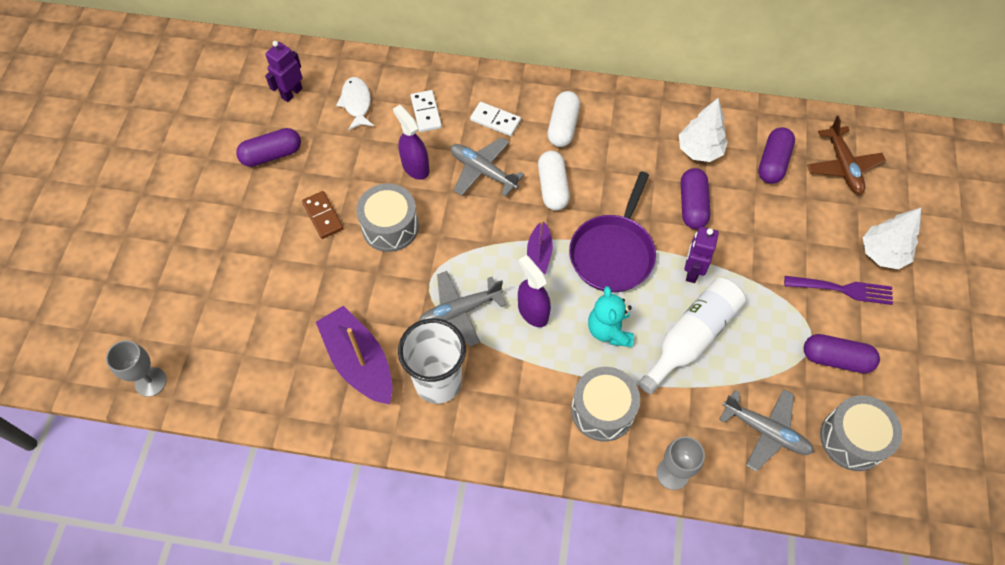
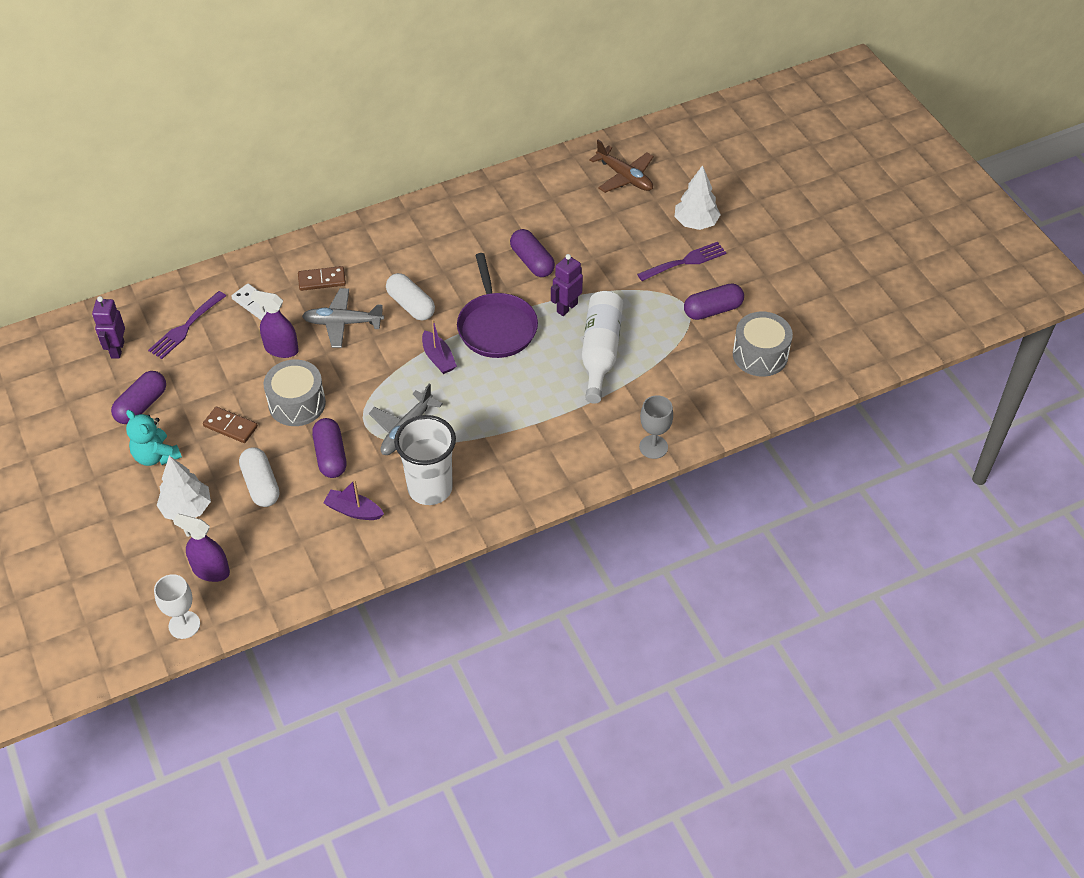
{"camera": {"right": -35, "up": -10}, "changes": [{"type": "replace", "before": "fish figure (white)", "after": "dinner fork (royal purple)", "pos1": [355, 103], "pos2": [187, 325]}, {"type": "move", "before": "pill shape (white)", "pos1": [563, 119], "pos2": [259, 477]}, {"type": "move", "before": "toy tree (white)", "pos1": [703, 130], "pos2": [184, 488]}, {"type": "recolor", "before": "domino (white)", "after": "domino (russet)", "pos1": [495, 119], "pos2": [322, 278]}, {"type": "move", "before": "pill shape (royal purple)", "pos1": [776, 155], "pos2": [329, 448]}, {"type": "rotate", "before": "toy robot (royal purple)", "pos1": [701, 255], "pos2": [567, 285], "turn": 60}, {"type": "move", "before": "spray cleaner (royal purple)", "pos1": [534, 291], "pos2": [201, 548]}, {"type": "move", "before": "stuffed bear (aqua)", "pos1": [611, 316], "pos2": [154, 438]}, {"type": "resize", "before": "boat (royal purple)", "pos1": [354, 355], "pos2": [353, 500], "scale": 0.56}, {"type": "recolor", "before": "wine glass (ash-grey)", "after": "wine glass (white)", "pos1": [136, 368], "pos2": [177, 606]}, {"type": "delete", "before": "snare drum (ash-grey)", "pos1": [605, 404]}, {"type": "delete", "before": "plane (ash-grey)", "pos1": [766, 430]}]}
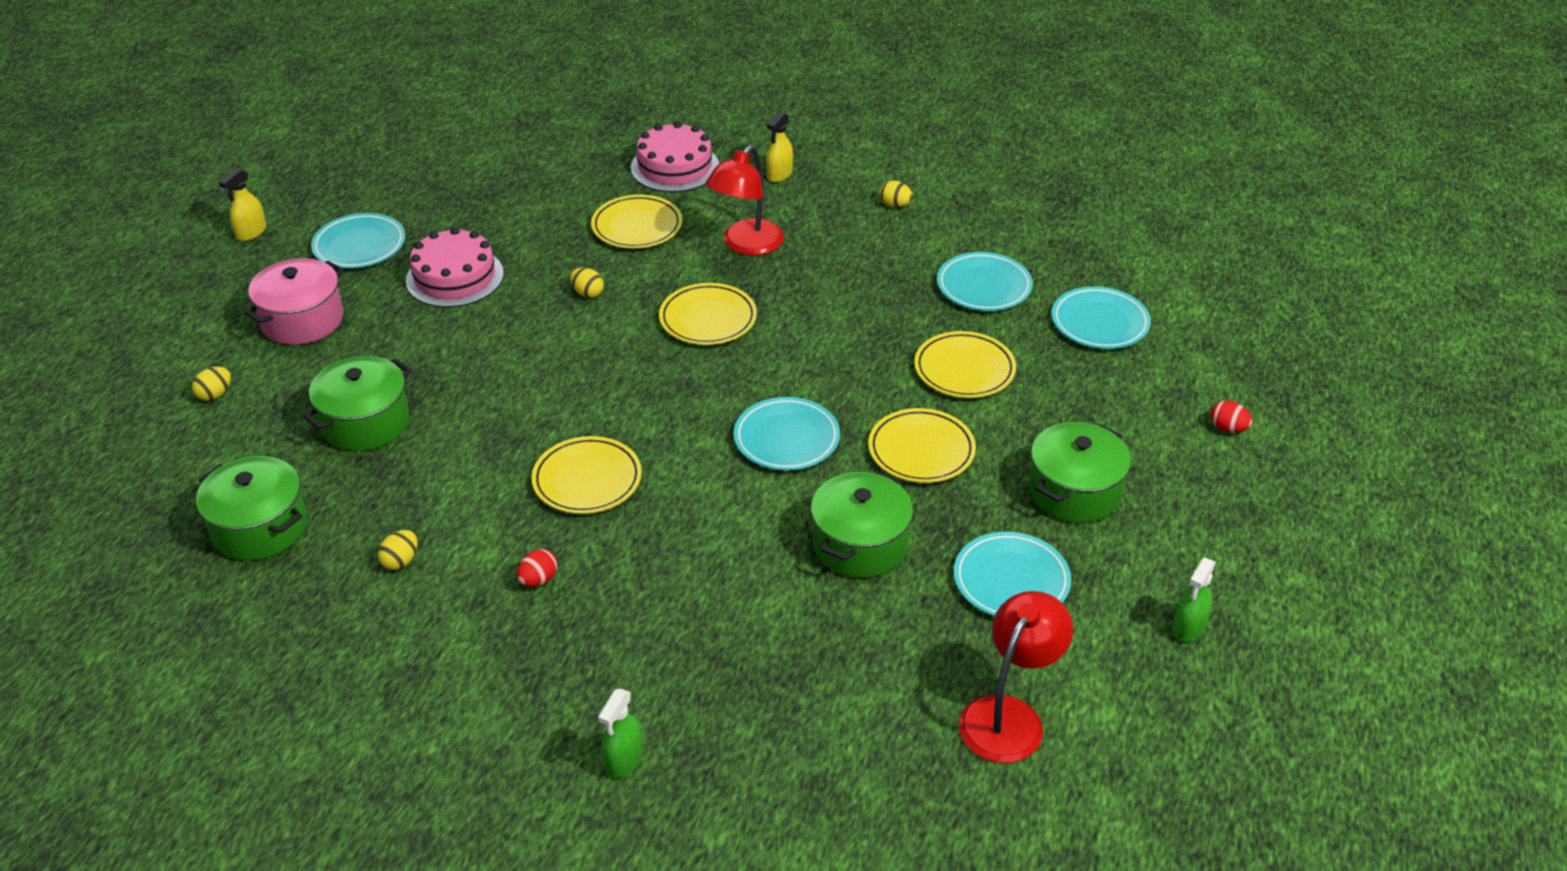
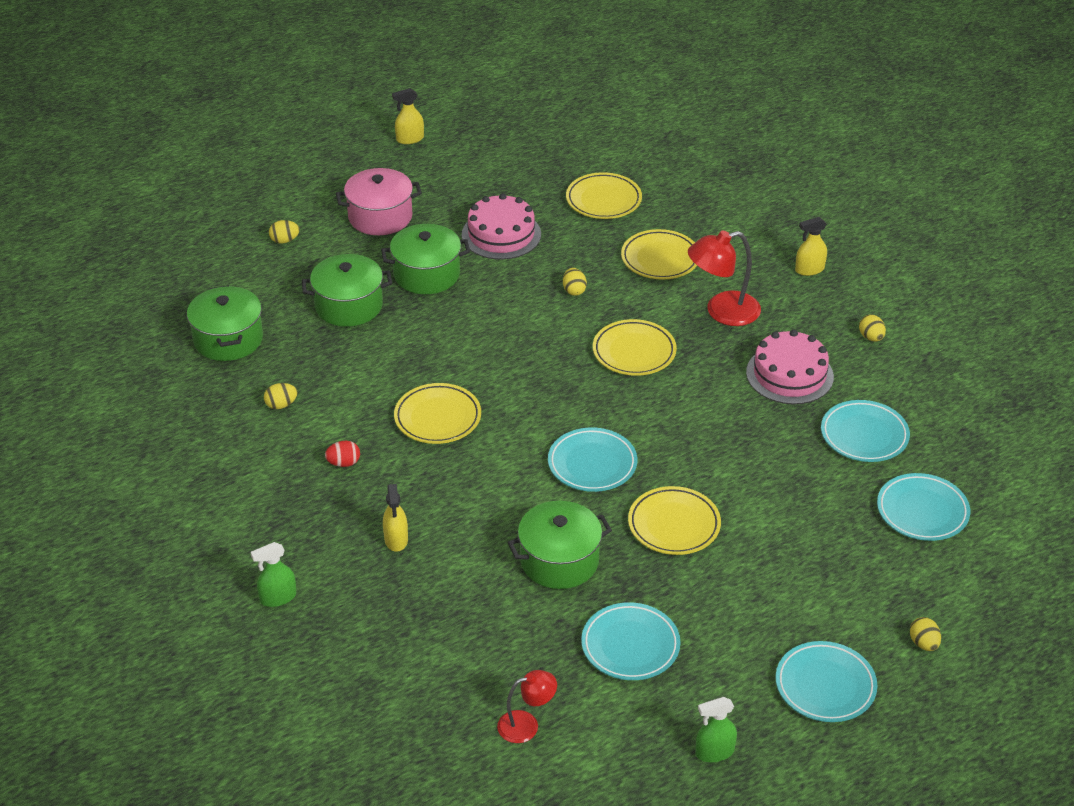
{"camera": {"right": 40, "up": 0}, "changes": [{"type": "move", "before": "gateau (pink)", "pos1": [675, 156], "pos2": [790, 367]}, {"type": "move", "before": "flat dish (aqua)", "pos1": [358, 240], "pos2": [826, 681]}, {"type": "move", "before": "flat dish (yellow)", "pos1": [965, 364], "pos2": [604, 195]}, {"type": "recolor", "before": "egg shape (red)", "after": "egg shape (yellow)", "pos1": [1231, 417], "pos2": [925, 634]}, {"type": "move", "before": "cooking pot (leaf-green)", "pos1": [1080, 472], "pos2": [425, 259]}, {"type": "resize", "before": "reading lamp (red)", "pos1": [1016, 677], "pos2": [527, 706], "scale": 0.6}, {"type": "insert", "after": "spray cleaner (yellow)", "pos2": [395, 518]}]}
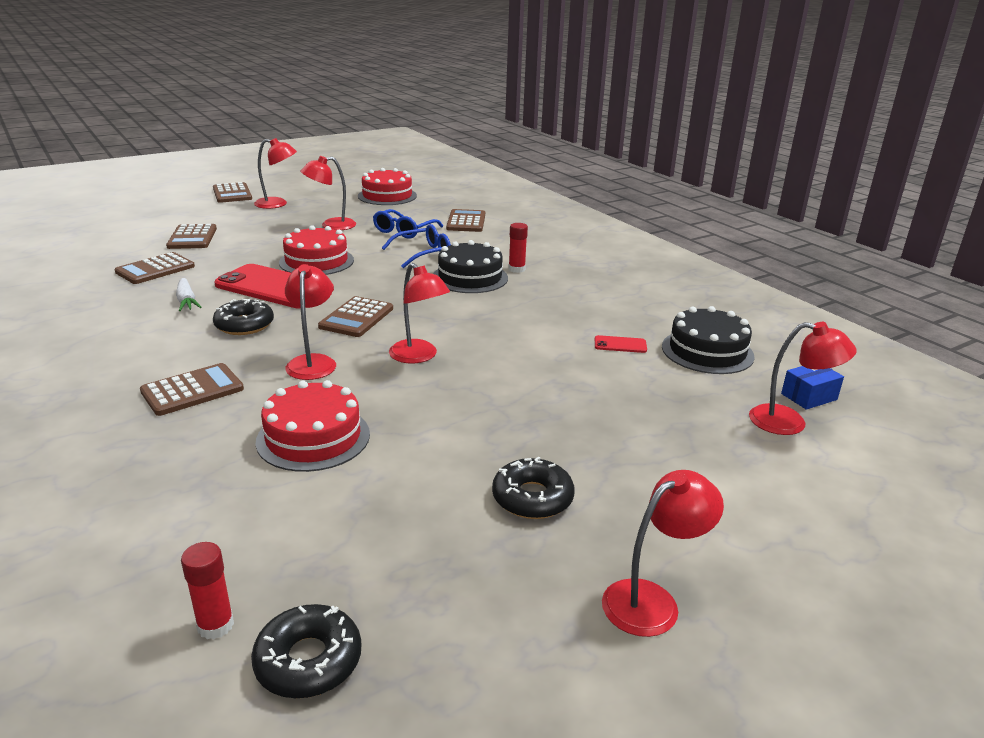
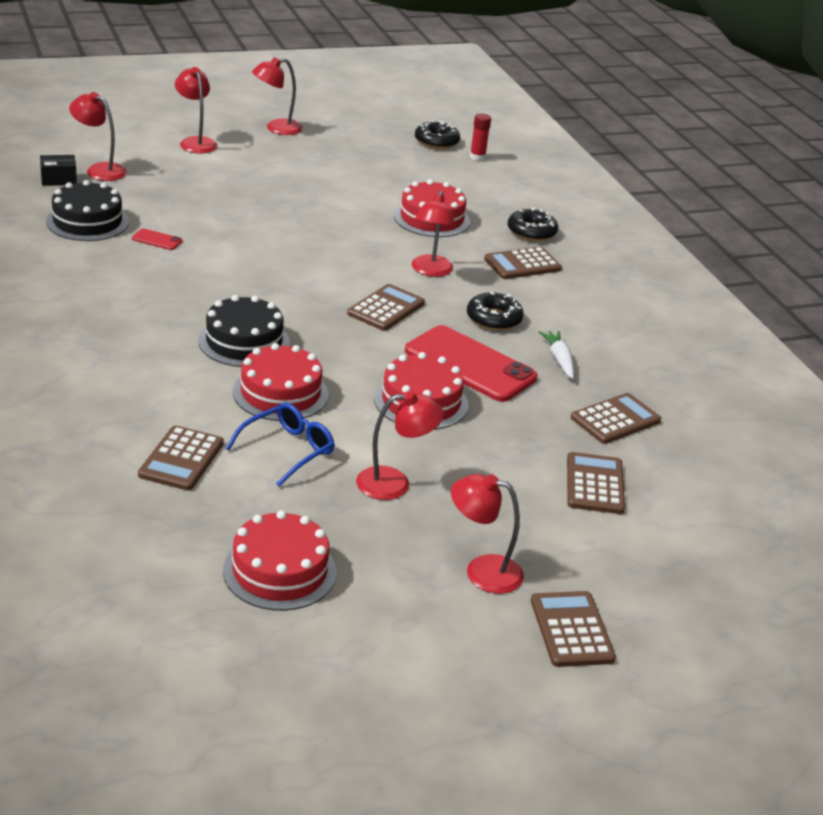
{"camera": {"right": -170, "up": 5}, "changes": [{"type": "delete", "before": "glue (red)", "pos1": [518, 248]}, {"type": "replace", "before": "eyeglasses (royal blue)", "after": "gateau (red)", "pos1": [416, 246], "pos2": [281, 382]}, {"type": "move", "before": "reading lamp (red)", "pos1": [419, 313], "pos2": [196, 110]}, {"type": "recolor", "before": "parcel (royal blue)", "after": "parcel (jet-black)", "pos1": [812, 388], "pos2": [58, 170]}, {"type": "move", "before": "donut (jet-black)", "pos1": [533, 488], "pos2": [533, 224]}]}
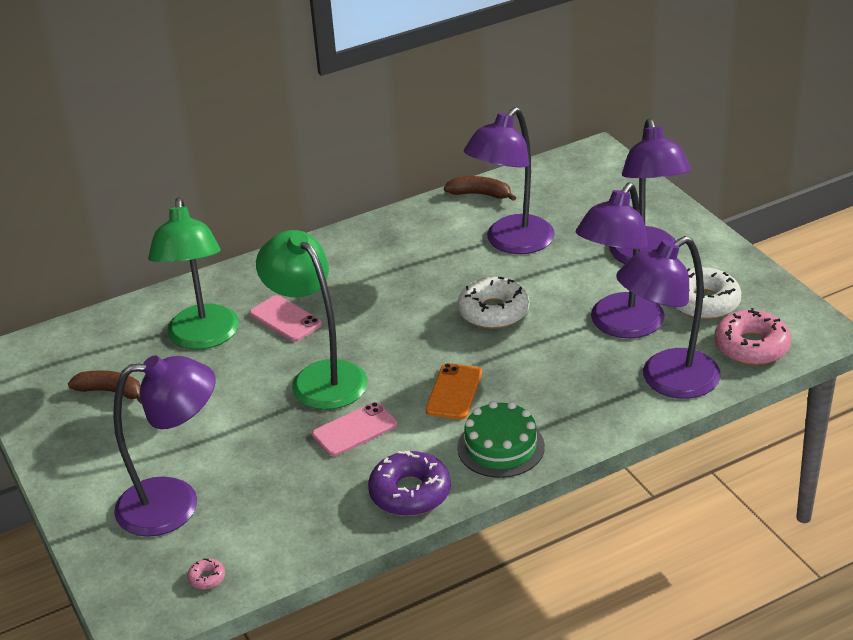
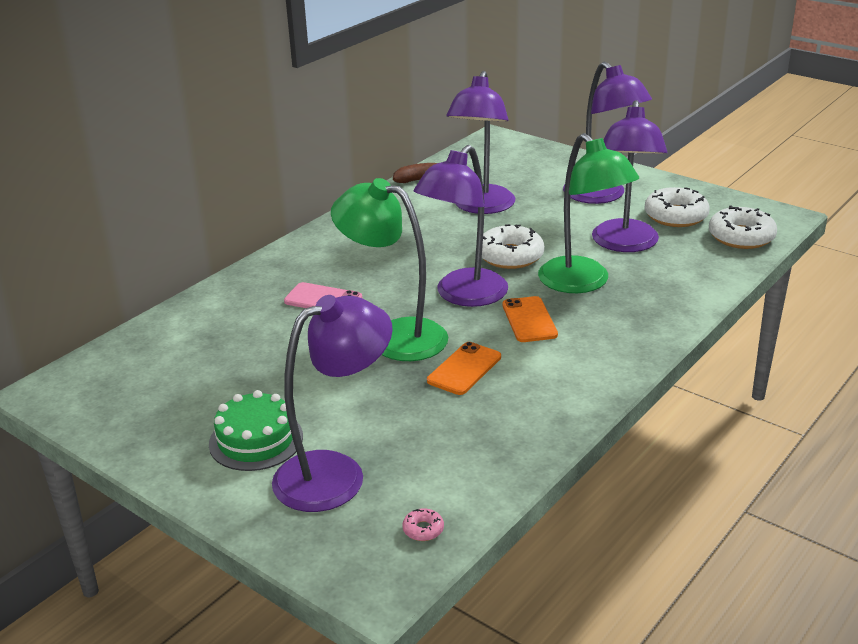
{"camera": {"right": -25, "up": -5}, "changes": [{"type": "move", "before": "reading lamp (leaf-green)", "pos1": [193, 273], "pos2": [588, 213]}, {"type": "move", "before": "reading lamp (royal purple)", "pos1": [668, 317], "pos2": [461, 226]}, {"type": "recolor", "before": "donut (pink)", "after": "donut (white)", "pos1": [753, 336], "pos2": [743, 227]}, {"type": "delete", "before": "toy banana (russet)", "pos1": [105, 387]}, {"type": "move", "before": "gateau (leaf-green)", "pos1": [501, 439], "pos2": [256, 430]}, {"type": "recolor", "before": "smartphone (pink)", "after": "smartphone (orange)", "pos1": [355, 429], "pos2": [464, 368]}, {"type": "delete", "before": "donut (royal purple)", "pos1": [409, 483]}]}
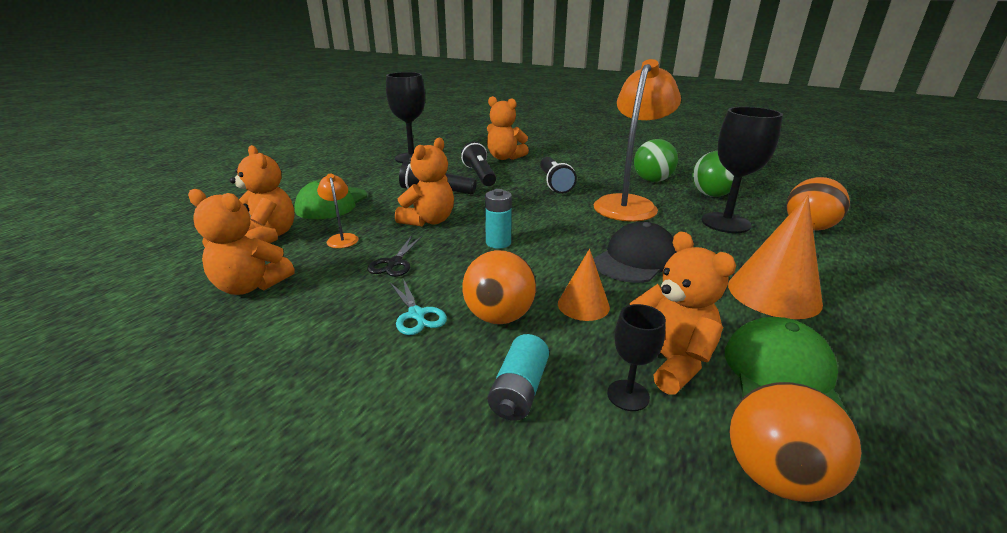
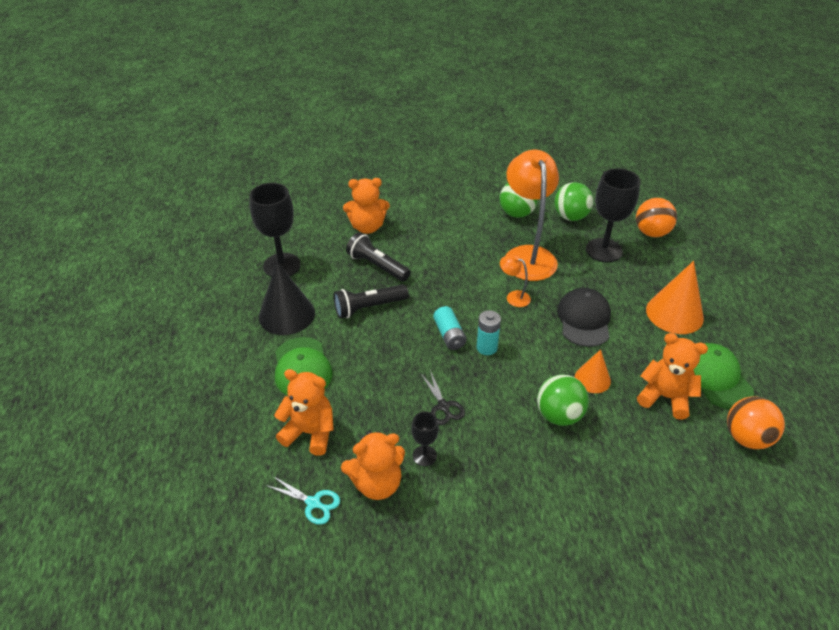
{"camera": {"right": -35, "up": 15}, "changes": [{"type": "delete", "before": "stuffed bear (orange)", "pos1": [424, 181]}, {"type": "delete", "before": "torch (jet-black)", "pos1": [558, 175]}, {"type": "move", "before": "reading lamp (orange)", "pos1": [338, 211], "pos2": [515, 281]}, {"type": "recolor", "before": "play ball (orange)", "after": "play ball (leaf-green)", "pos1": [499, 287], "pos2": [563, 400]}, {"type": "move", "before": "pair of scissors (aqua)", "pos1": [418, 307], "pos2": [303, 500]}, {"type": "move", "before": "wine glass (jet-black)", "pos1": [636, 357], "pos2": [425, 439]}, {"type": "move", "before": "AA battery (aqua)", "pos1": [518, 377], "pos2": [449, 328]}, {"type": "insert", "after": "cone (jet-black)", "pos2": [287, 298]}]}
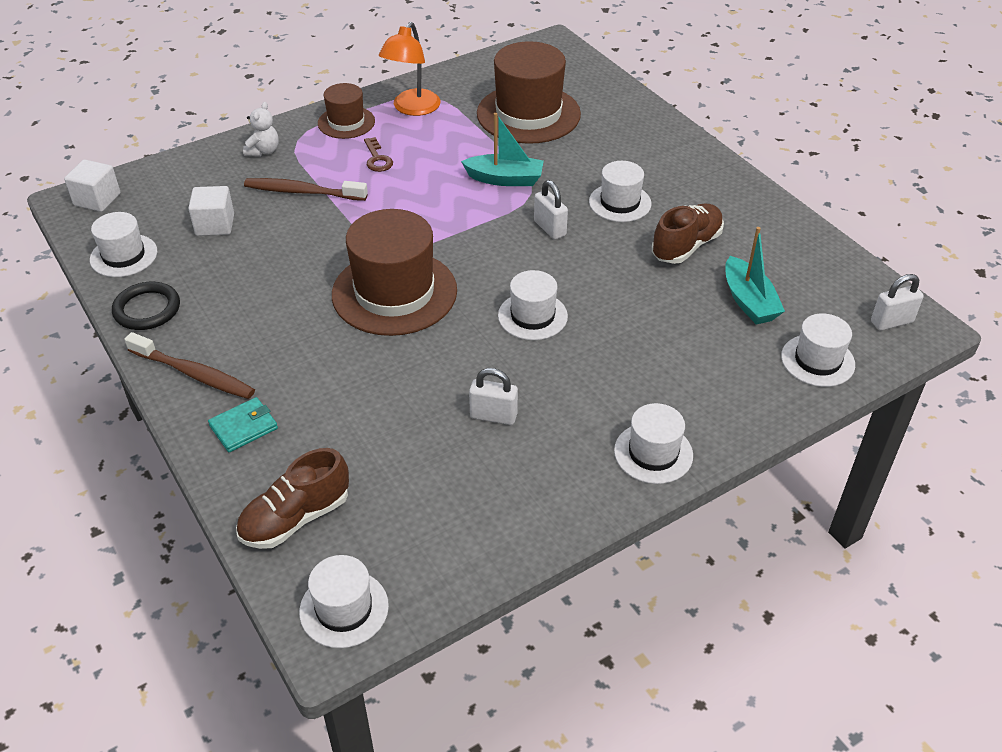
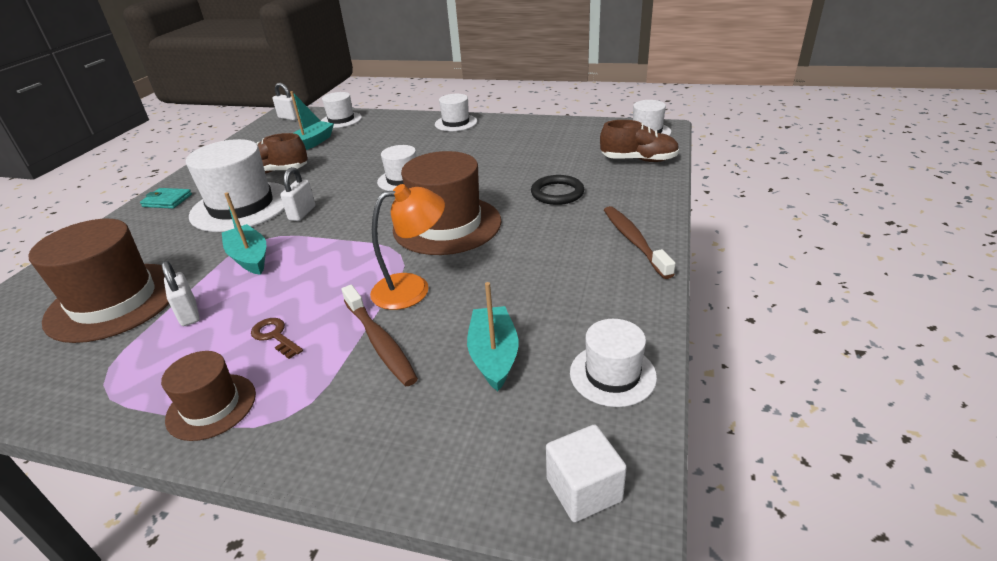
{"camera": {"right": -130, "up": -10}, "changes": [{"type": "move", "before": "reading lamp (orange)", "pos1": [409, 69], "pos2": [407, 247]}, {"type": "delete", "before": "stuffed bear (white)", "pos1": [260, 129]}, {"type": "rotate", "before": "latchkey (russet)", "pos1": [378, 154], "pos2": [277, 338], "turn": -75}, {"type": "resize", "before": "hat (white)", "pos1": [620, 191], "pos2": [235, 185], "scale": 1.83}, {"type": "replace", "before": "solid cube (white)", "after": "boat (aqua)", "pos1": [211, 211], "pos2": [493, 336]}, {"type": "move", "before": "torus (jet-black)", "pos1": [146, 306], "pos2": [557, 190]}, {"type": "move", "before": "small lock (white)", "pos1": [493, 396], "pos2": [181, 293]}, {"type": "move", "before": "card wallet (aqua)", "pos1": [243, 424], "pos2": [166, 198]}]}
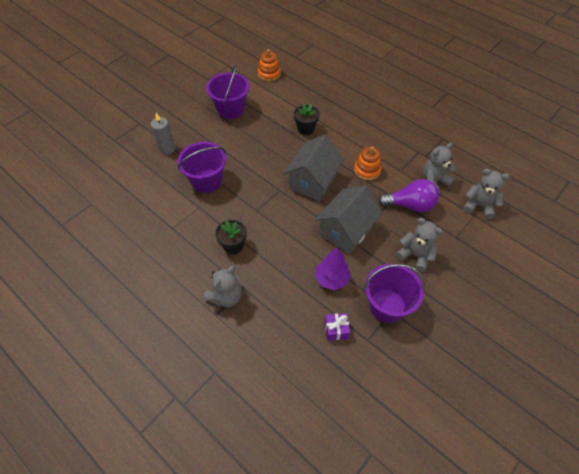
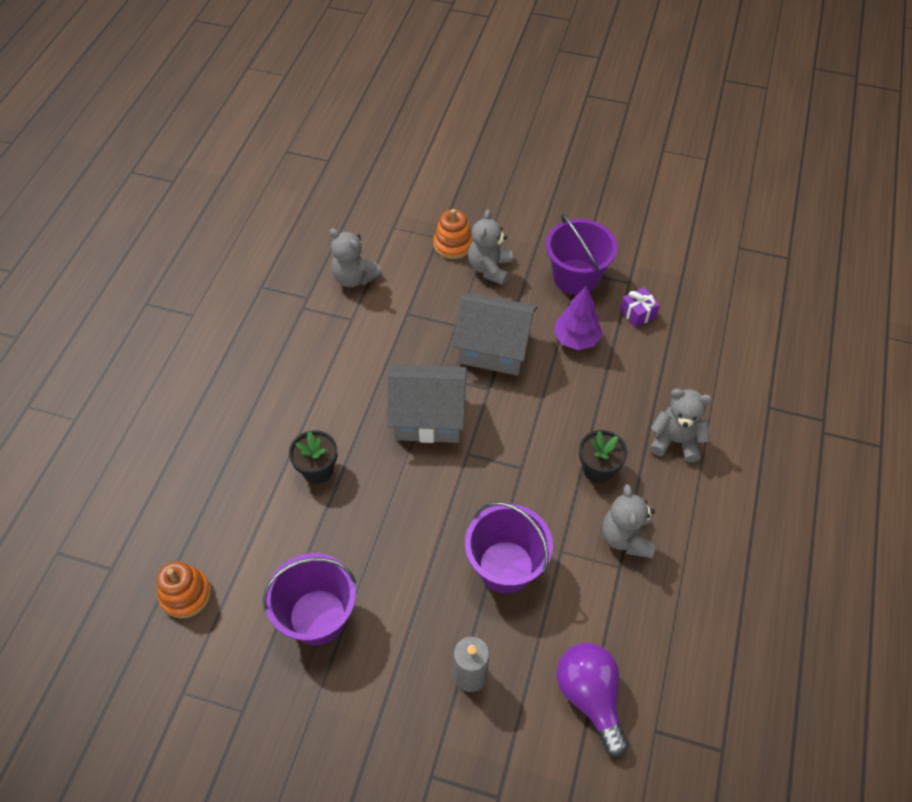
{"camera": {"right": -115, "up": 0}, "changes": [{"type": "move", "before": "stacking toy (orange)", "pos1": [368, 164], "pos2": [453, 234]}, {"type": "move", "before": "stuffed bear (ash-grey)", "pos1": [486, 194], "pos2": [628, 521]}, {"type": "move", "before": "lightbulb (royal purple)", "pos1": [408, 195], "pos2": [592, 700]}]}
